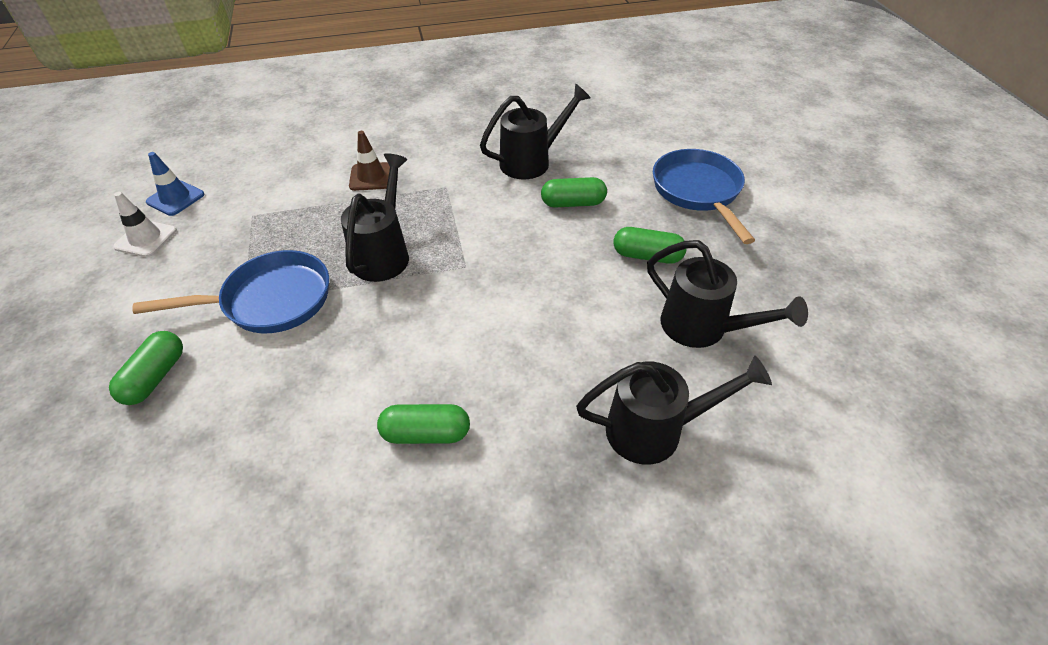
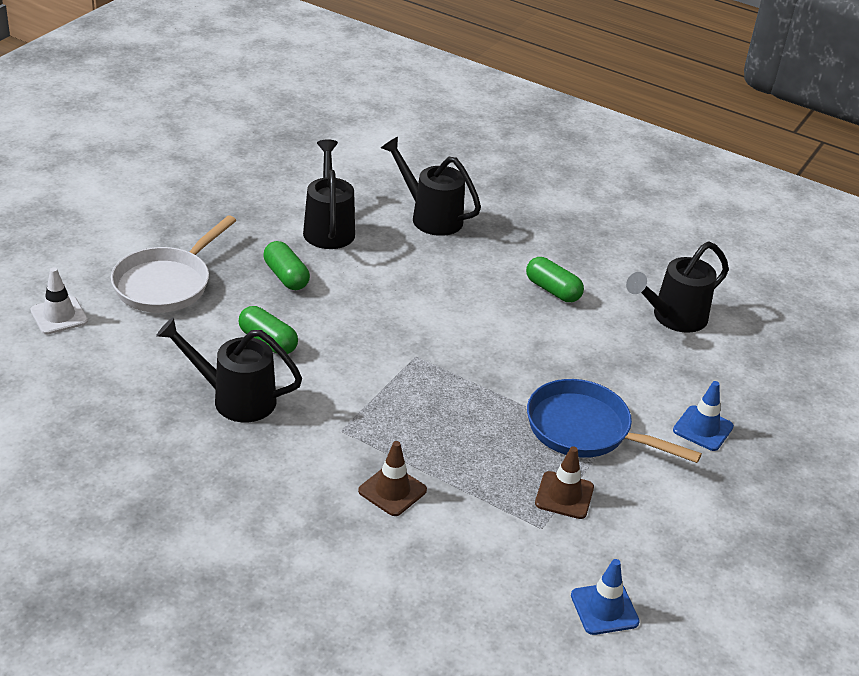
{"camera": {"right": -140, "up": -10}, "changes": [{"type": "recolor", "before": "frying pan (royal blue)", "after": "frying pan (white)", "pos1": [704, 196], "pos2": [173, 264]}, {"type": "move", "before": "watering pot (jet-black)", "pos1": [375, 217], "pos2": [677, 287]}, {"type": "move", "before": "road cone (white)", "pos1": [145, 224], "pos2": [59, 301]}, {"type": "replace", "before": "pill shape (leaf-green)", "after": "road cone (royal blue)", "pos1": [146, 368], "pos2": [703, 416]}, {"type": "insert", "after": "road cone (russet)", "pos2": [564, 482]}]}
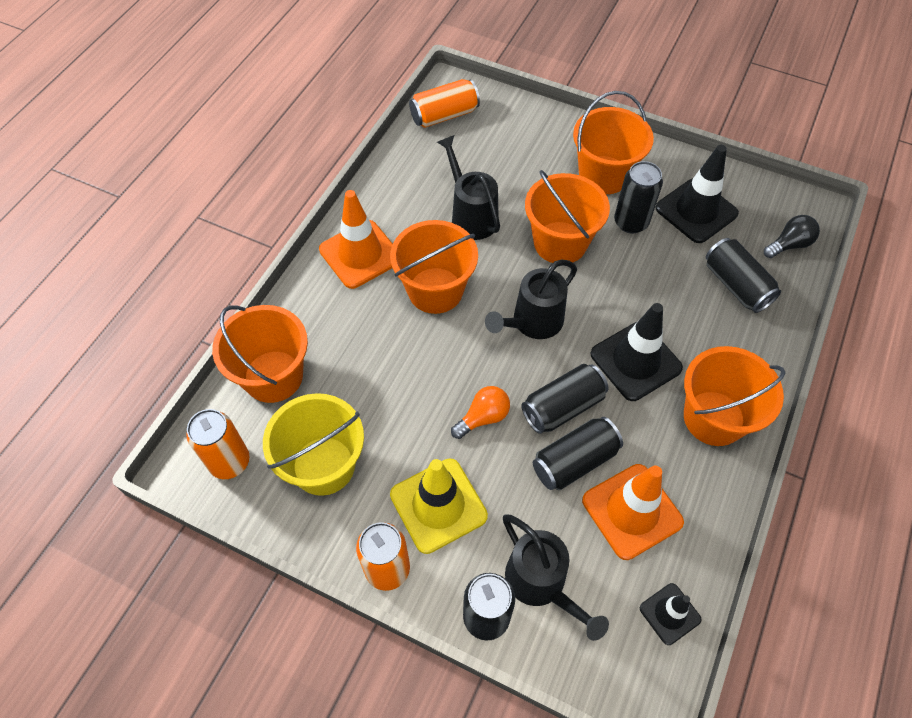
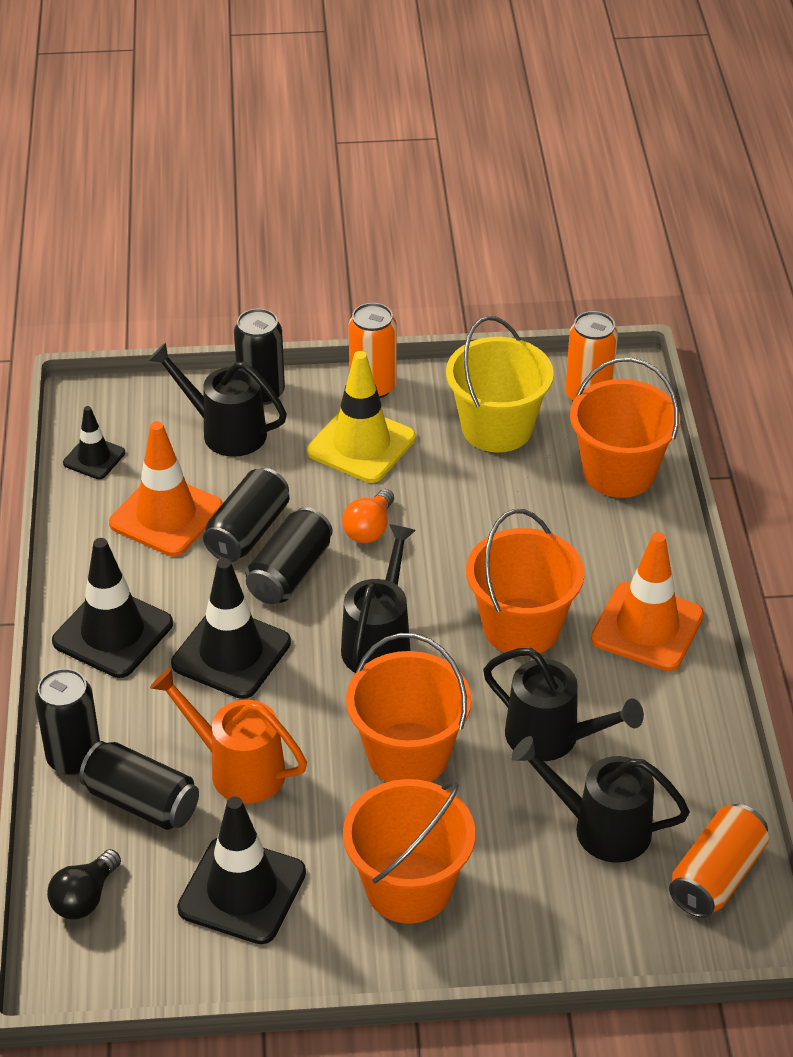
{"camera": {"right": 150, "up": -15}, "changes": [{"type": "move", "before": "can (jet-black)", "pos1": [638, 197], "pos2": [67, 721]}, {"type": "replace", "before": "sand bucket (orange)", "after": "road cone (jet-black)", "pos1": [735, 396], "pos2": [112, 608]}, {"type": "insert", "after": "watering pot (orange)", "pos2": [228, 736]}, {"type": "insert", "after": "watering pot (jet-black)", "pos2": [600, 799]}]}
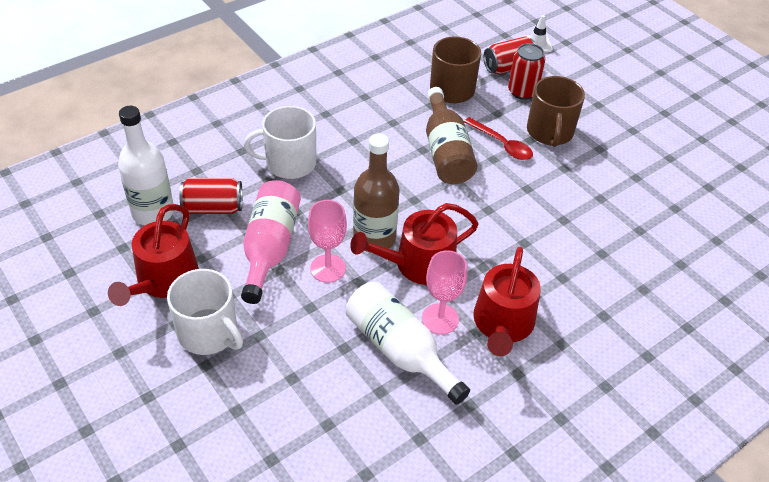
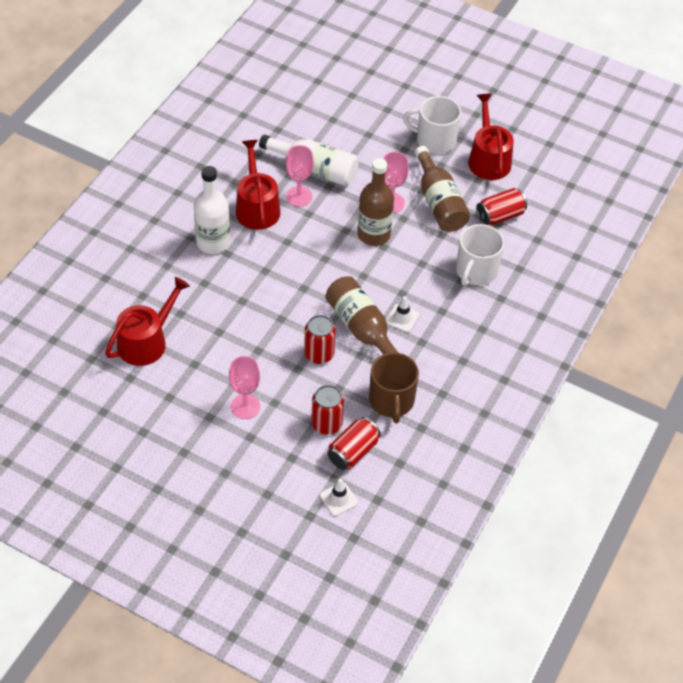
{"camera": {"right": 155, "up": 5}, "changes": [{"type": "delete", "before": "mug (russet)", "pos1": [556, 111]}, {"type": "move", "before": "flask (white)", "pos1": [146, 165], "pos2": [212, 210]}, {"type": "rotate", "before": "mug (white)", "pos1": [280, 142], "pos2": [480, 255], "turn": 150}, {"type": "replace", "before": "teaspoon (red)", "after": "can (red)", "pos1": [498, 138], "pos2": [320, 339]}, {"type": "recolor", "before": "flask (pink)", "after": "flask (russet)", "pos1": [271, 242], "pos2": [442, 189]}, {"type": "move", "before": "watering pot (red)", "pos1": [414, 244], "pos2": [147, 321]}, {"type": "insert", "after": "road cone (white)", "pos2": [402, 314]}, {"type": "insert", "after": "wine glass (pink)", "pos2": [244, 387]}]}
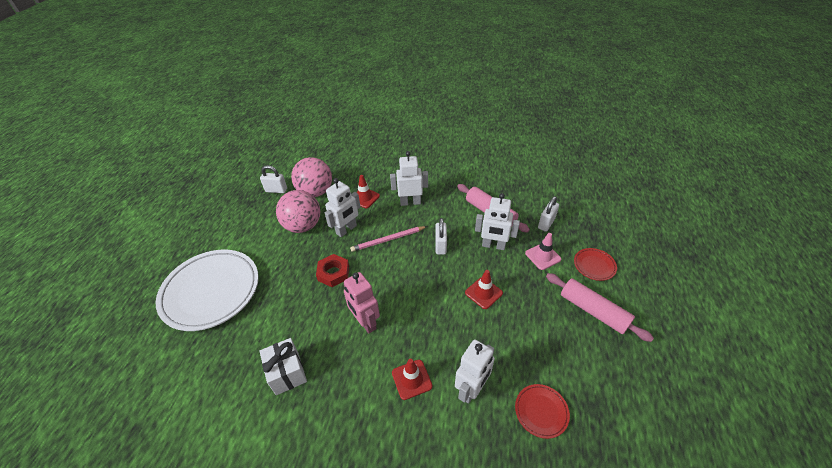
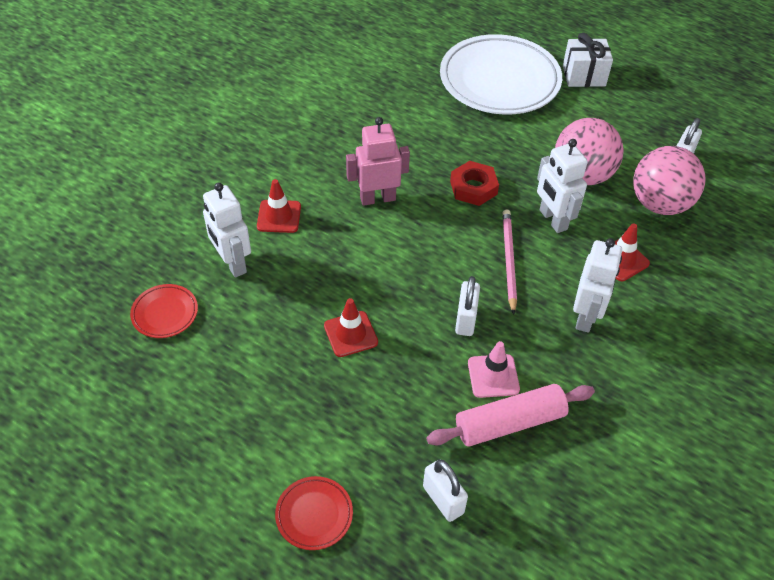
{"camera": {"right": 110, "up": 5}, "changes": [{"type": "delete", "before": "toy robot (white)", "pos1": [497, 221]}, {"type": "rotate", "before": "small lock (white)", "pos1": [441, 236], "pos2": [467, 306], "turn": 75}, {"type": "move", "before": "road cone (pink)", "pos1": [543, 251], "pos2": [494, 369]}, {"type": "delete", "before": "dough roller (pink)", "pos1": [600, 307]}, {"type": "move", "before": "present (white)", "pos1": [283, 366], "pos2": [588, 60]}]}
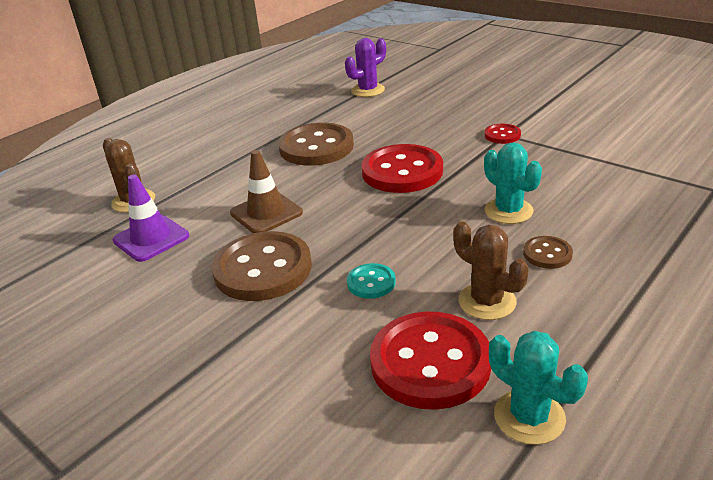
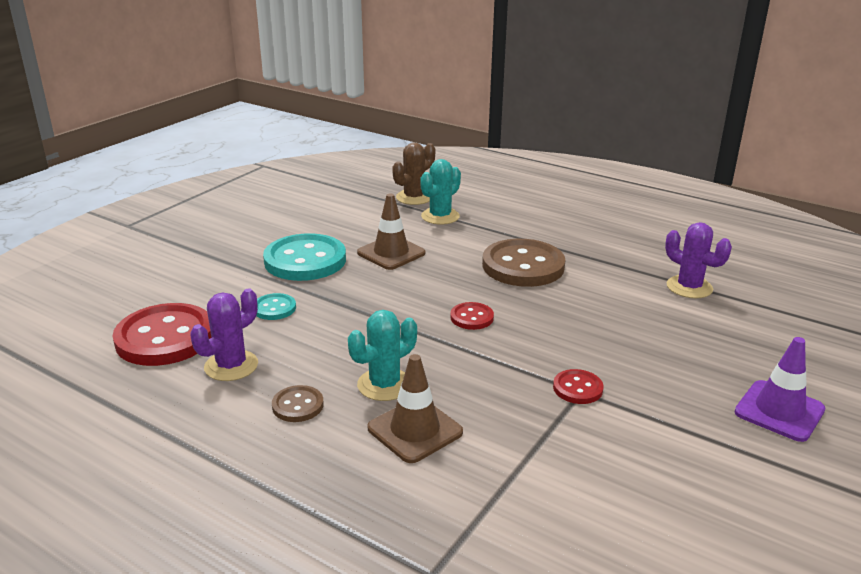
{"camera": {"right": 80, "up": -5}, "changes": [{"type": "resize", "before": "button (red)", "pos1": [402, 168], "pos2": [472, 316], "scale": 0.47}, {"type": "move", "before": "road cone (royal purple)", "pos1": [151, 218], "pos2": [780, 389]}, {"type": "recolor", "before": "prickly plant (russet)", "after": "prickly plant (royal purple)", "pos1": [491, 270], "pos2": [224, 335]}, {"type": "recolor", "before": "button (russet)", "after": "button (aqua)", "pos1": [262, 266], "pos2": [304, 257]}, {"type": "move", "before": "prickly plant (aqua)", "pos1": [538, 388], "pos2": [440, 192]}, {"type": "insert", "after": "road cone (russet)", "pos2": [415, 408]}]}
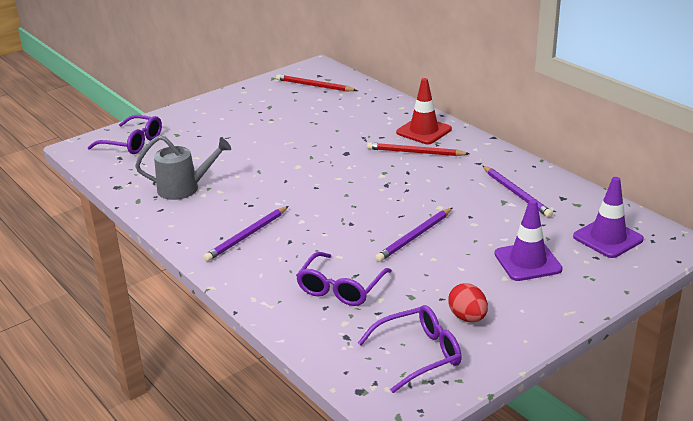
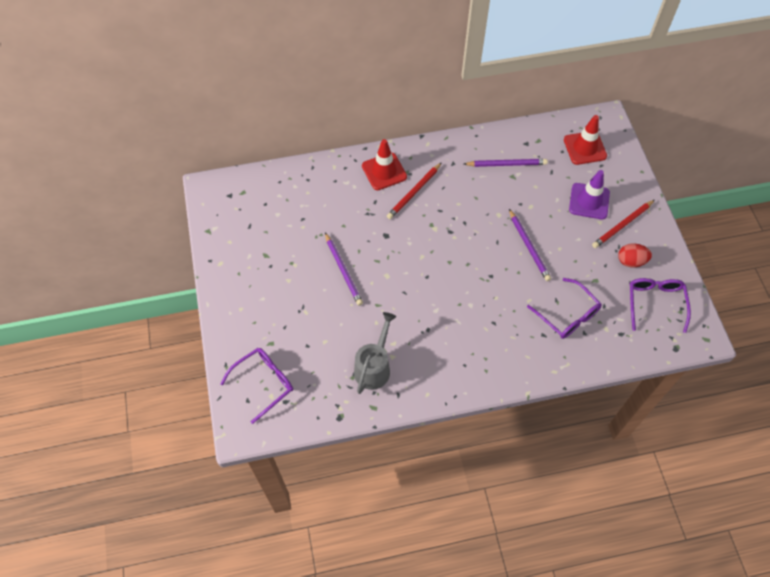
{"camera": {"right": -65, "up": 30}, "changes": [{"type": "move", "before": "pencil (red)", "pos1": [316, 83], "pos2": [623, 224]}, {"type": "recolor", "before": "road cone (royal purple)", "after": "road cone (red)", "pos1": [608, 217], "pos2": [585, 140]}, {"type": "move", "before": "pencil (royal purple)", "pos1": [246, 234], "pos2": [344, 269]}]}
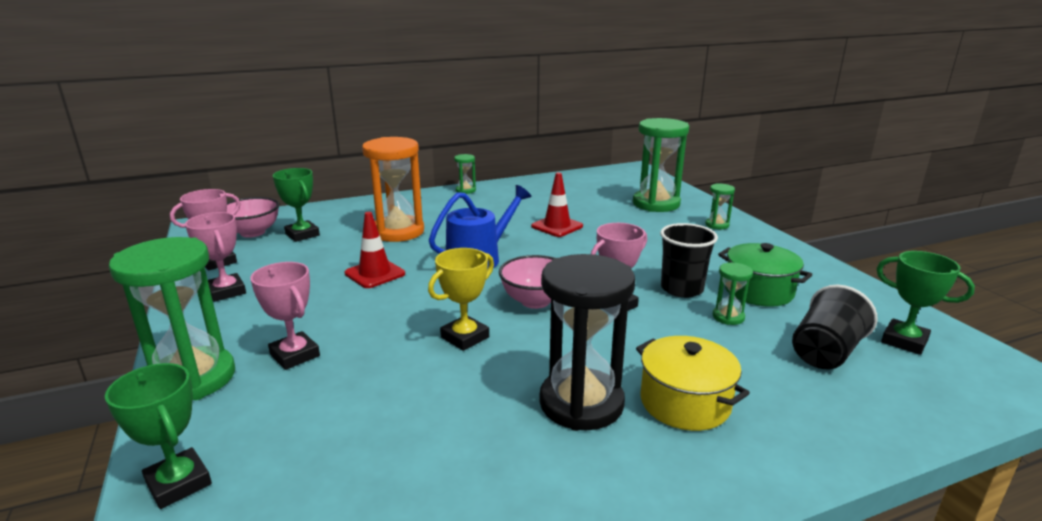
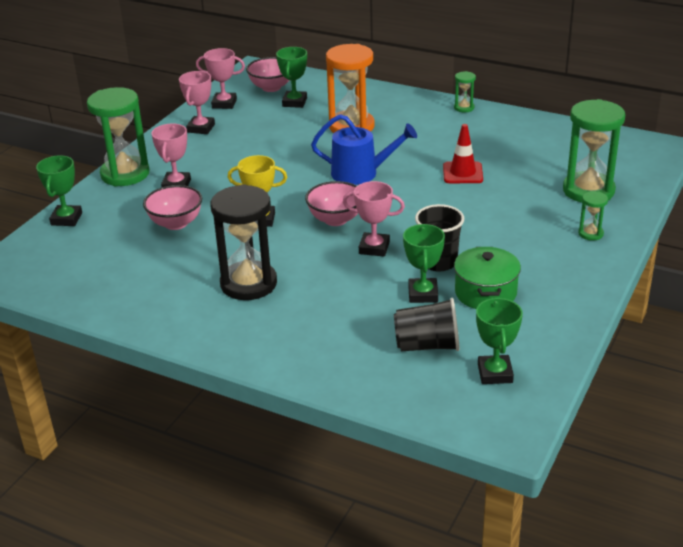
{"camera": {"right": 50, "up": 10}, "changes": [{"type": "delete", "before": "road cone (red)", "pos1": [375, 250]}, {"type": "replace", "before": "hourglass (leaf-green)", "after": "award cup (leaf-green)", "pos1": [733, 294], "pos2": [424, 263]}, {"type": "delete", "before": "cooking pot (yellow)", "pos1": [693, 383]}, {"type": "insert", "after": "deep dish (pink)", "pos2": [172, 207]}]}
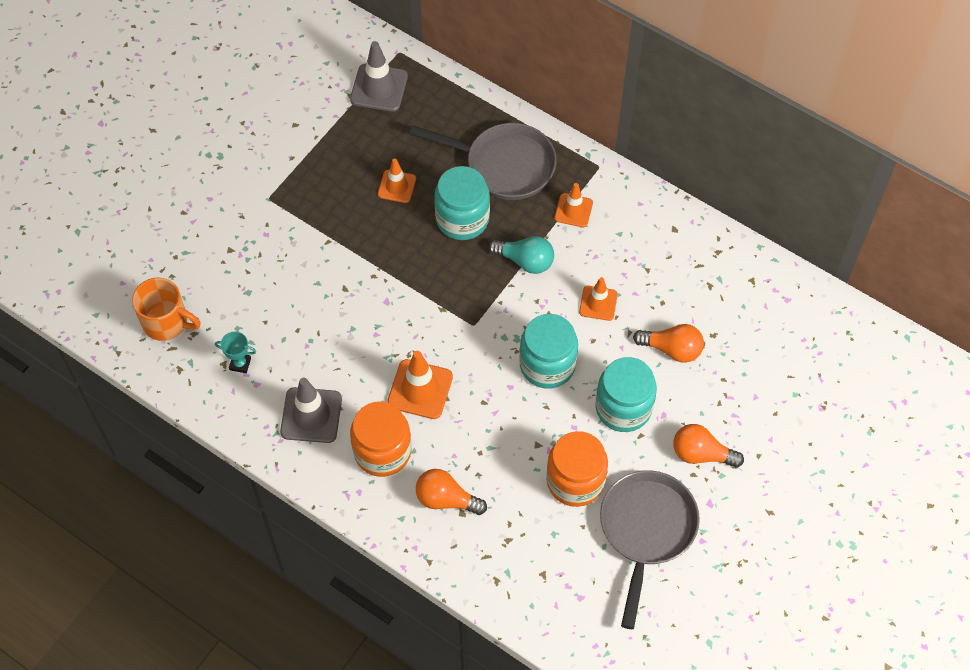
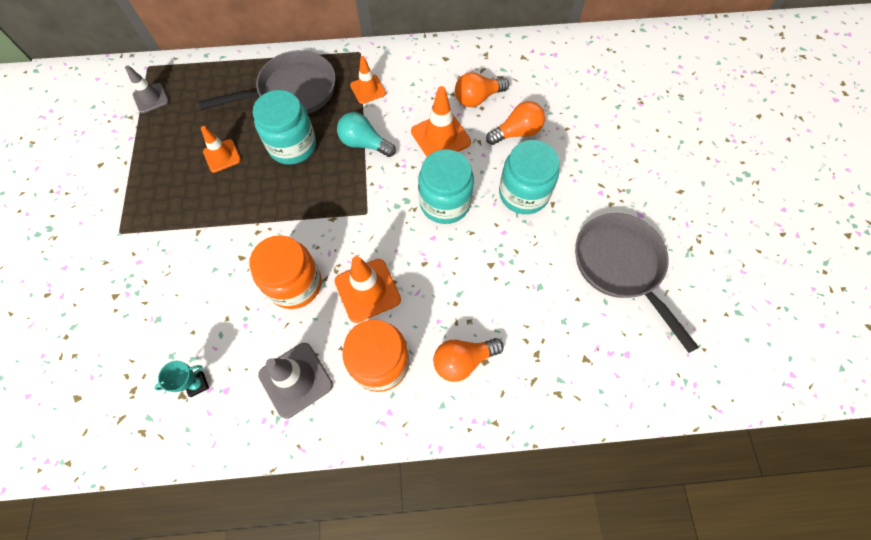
{"camera": {"right": -40, "up": 5}, "changes": [{"type": "resize", "before": "road cone (ash-grey)", "pos1": [379, 76], "pos2": [147, 89], "scale": 0.64}, {"type": "rotate", "before": "lightbulb (aqua)", "pos1": [521, 255], "pos2": [366, 134], "turn": -135}, {"type": "resize", "before": "road cone (orange)", "pos1": [598, 299], "pos2": [441, 121], "scale": 1.56}, {"type": "delete", "before": "mug (orange)", "pos1": [166, 309]}, {"type": "move", "before": "lightbulb (orange)", "pos1": [708, 446], "pos2": [482, 89]}, {"type": "move", "before": "jam jar (orange)", "pos1": [577, 469], "pos2": [285, 272]}]}
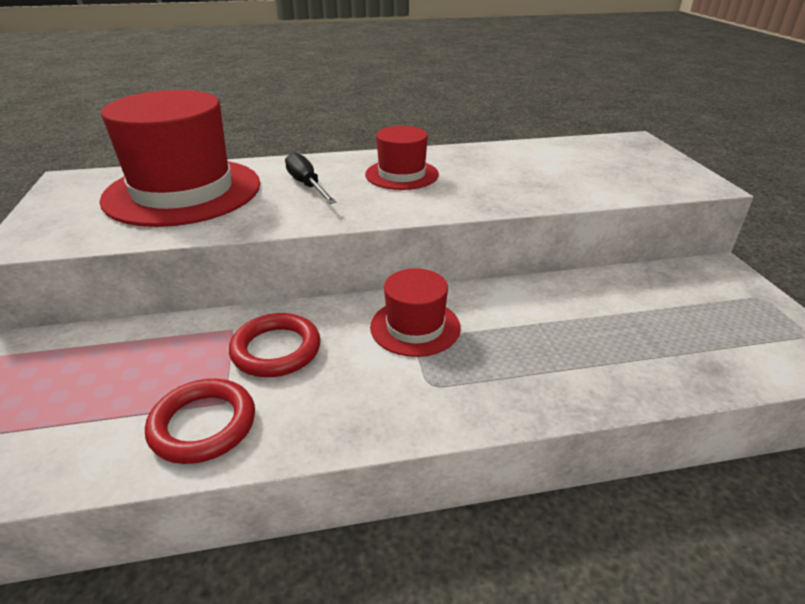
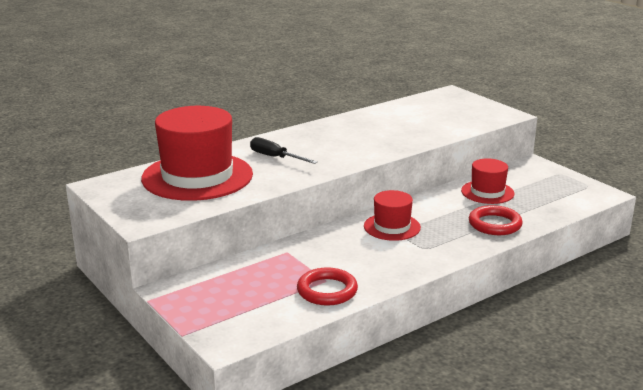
{"camera": {"right": -25, "up": -10}, "changes": [{"type": "move", "before": "hat (red)", "pos1": [402, 158], "pos2": [488, 181]}, {"type": "move", "before": "torus (red)", "pos1": [275, 345], "pos2": [496, 220]}]}
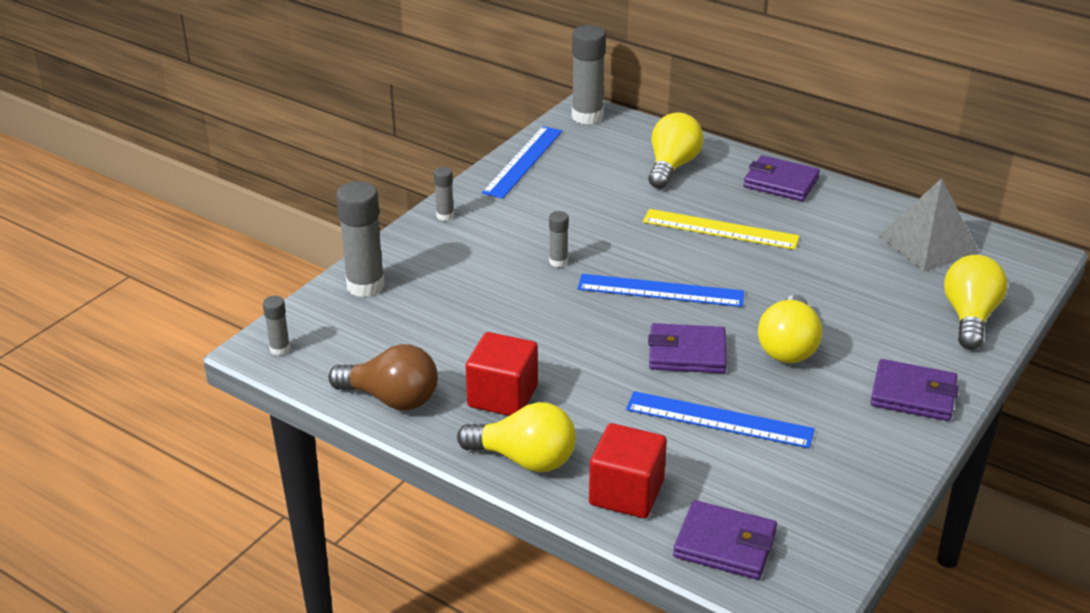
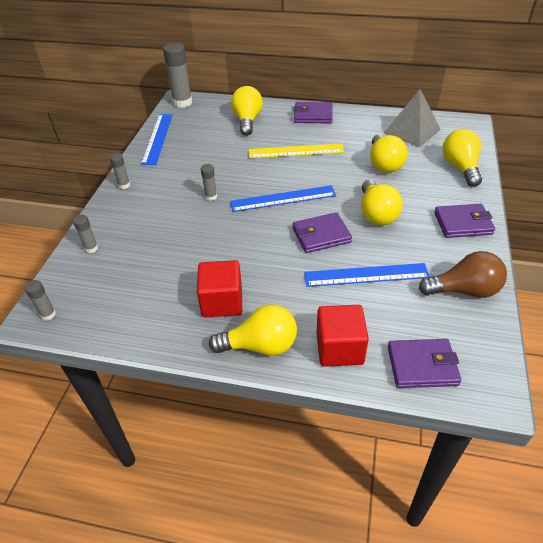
{"camera": {"right": -20, "up": 10}, "changes": [{"type": "resize", "before": "glue (ash-grey)", "pos1": [360, 239], "pos2": [85, 234], "scale": 0.5}, {"type": "move", "before": "lightbulb (russet)", "pos1": [383, 377], "pos2": [463, 274]}, {"type": "insert", "after": "lightbulb (yellow)", "pos2": [388, 153]}]}
